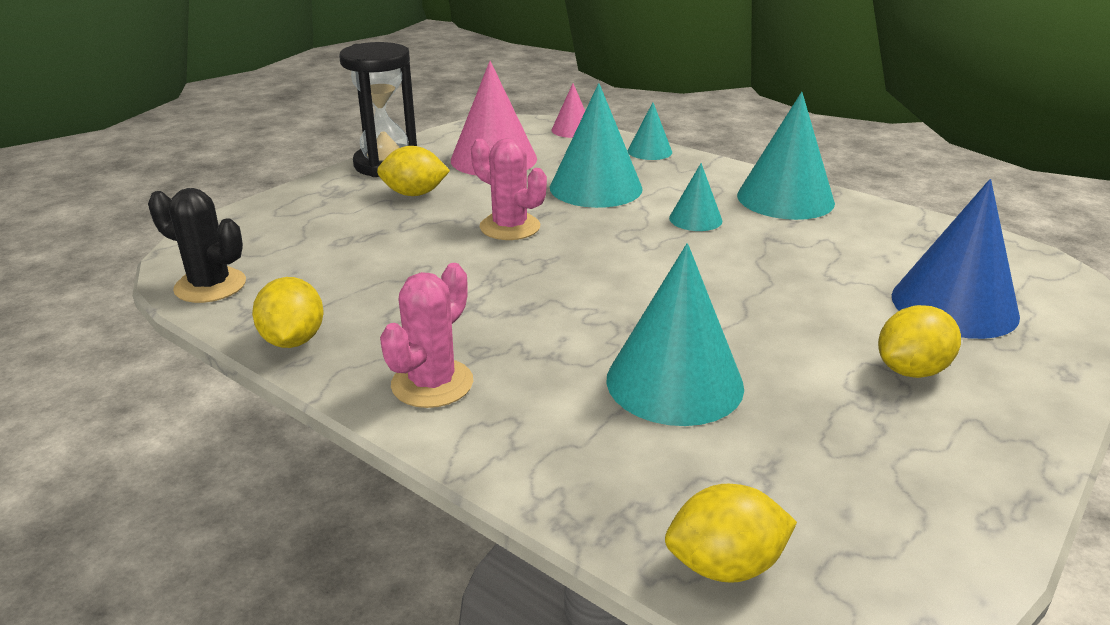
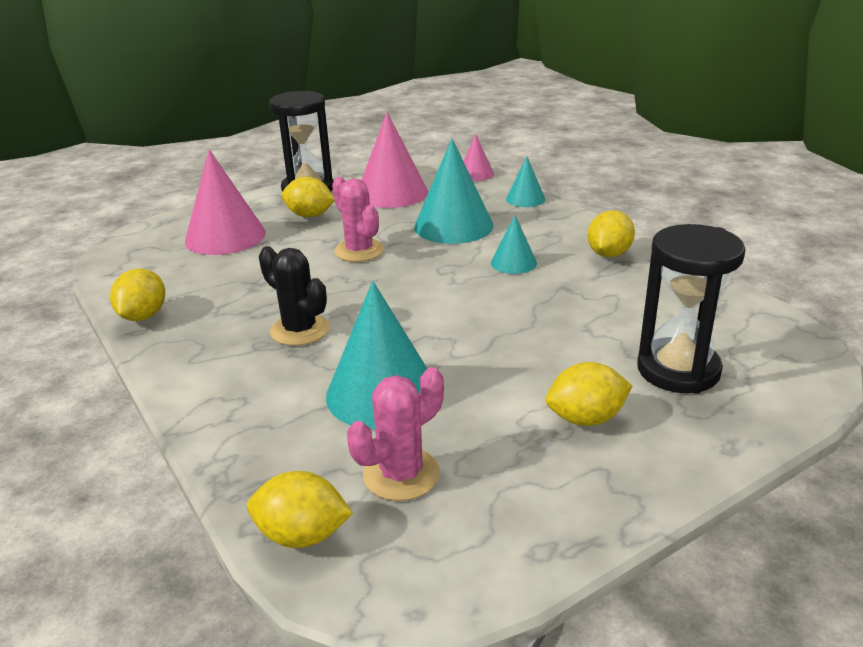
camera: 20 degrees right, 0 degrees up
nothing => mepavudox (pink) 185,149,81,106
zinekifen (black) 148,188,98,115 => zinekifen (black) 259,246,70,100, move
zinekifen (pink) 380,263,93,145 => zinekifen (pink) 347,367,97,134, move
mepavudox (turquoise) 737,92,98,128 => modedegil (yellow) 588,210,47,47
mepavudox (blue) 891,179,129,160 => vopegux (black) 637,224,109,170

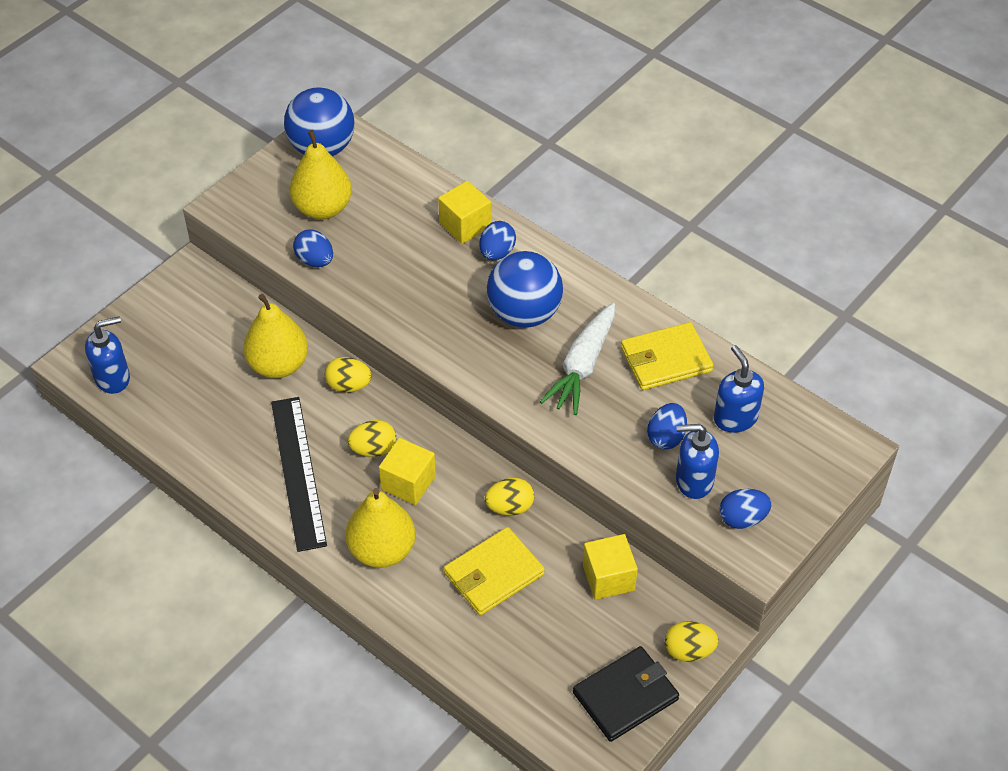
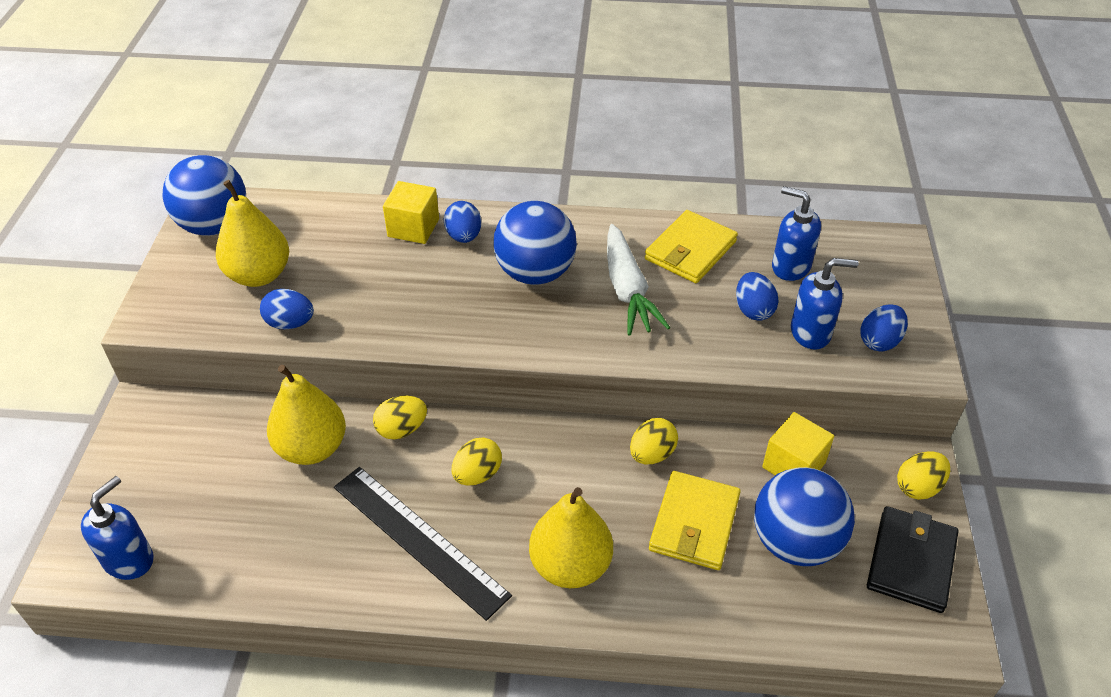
camera: 35 degrees left, 5 degrees down
nothing => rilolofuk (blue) 754,467,101,99
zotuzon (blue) 676,424,43,75 => zotuzon (blue) 791,258,68,91, 150 degrees counterclockwise
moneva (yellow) 379,438,57,67 => nothing

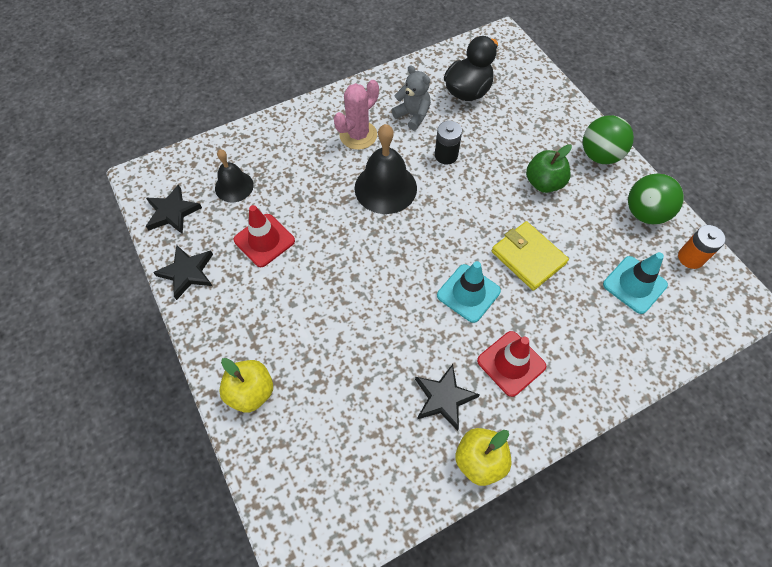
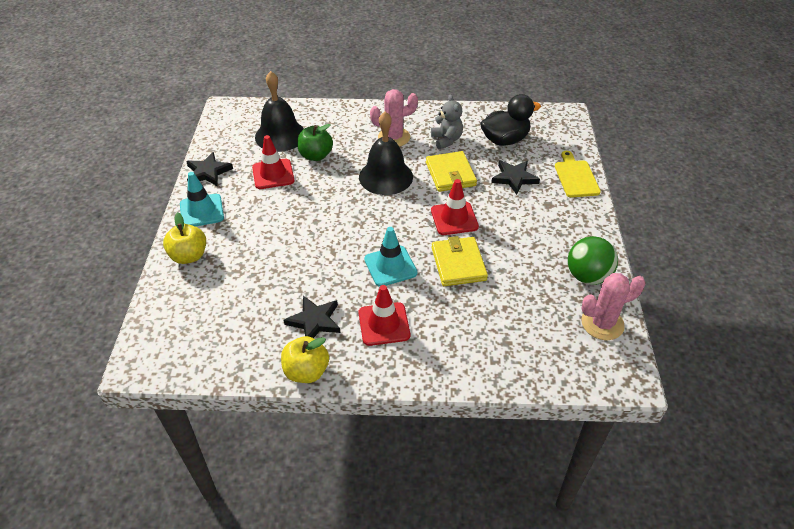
camera: 30 degrees right, 15 degrees down
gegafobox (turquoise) 603,252,65,62 => gegafobox (turquoise) 180,172,44,55, move
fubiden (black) 215,150,39,53 => fubiden (black) 255,71,49,81, x1.63
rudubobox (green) 526,144,46,49 => rudubobox (green) 297,124,36,37, move
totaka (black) 435,121,27,44 => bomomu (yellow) 426,151,51,41
nothing => gegafobox (red) 431,179,48,56
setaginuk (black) 146,184,56,50 => setaginuk (black) 491,160,49,35, move
nothing => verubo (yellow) 555,151,46,46
totaka (orange) 678,225,48,44 => zinekifen (pink) 581,273,64,67
rilolofuk (green) 583,115,51,49 => nothing

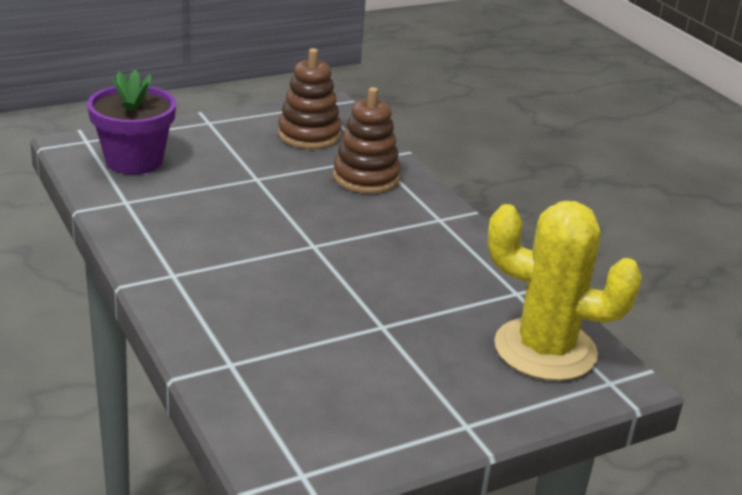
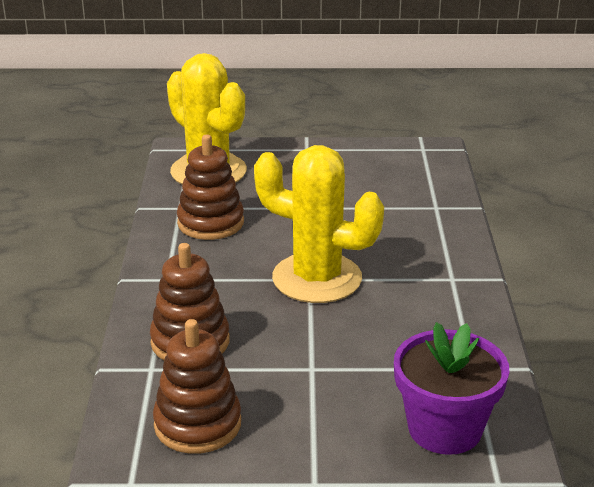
camera: 150 degrees left, 0 degrees up
nothing => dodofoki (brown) 177,134,67,106
nothing => zinekifen (yellow) 254,145,130,158

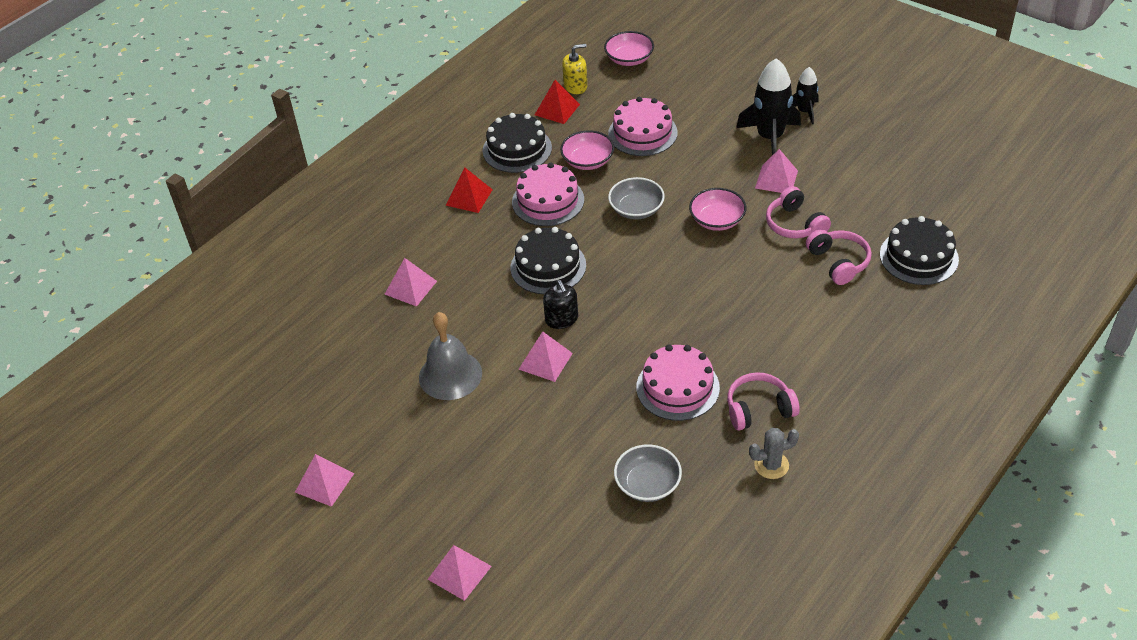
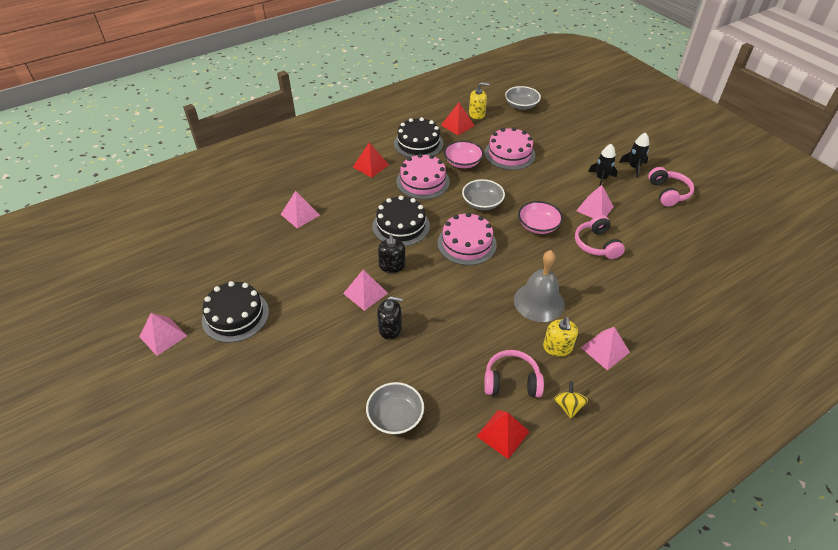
camera: 15 degrees right, 0 degrees up
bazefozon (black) 880,216,79,69 => bazefozon (black) 202,281,67,62, move
nothing => zotuzon (black) 377,296,26,44
bazefozon (pink) 636,345,84,76 => bazefozon (pink) 437,212,60,53, move
zinekifen (grey) 749,428,50,51 => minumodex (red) 477,410,53,49
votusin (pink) 604,31,50,35 => votusin (grey) 505,86,36,24
fubiden (grey) 419,312,63,88 => fubiden (grey) 514,250,51,72, move
nothing => zotuzon (yellow) 543,317,35,40
nothing => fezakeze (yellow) 554,382,35,37
minumodex (pink) 428,545,64,56 => minumodex (pink) 581,327,49,43, move
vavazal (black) 736,58,65,97 => vavazal (black) 588,144,30,43, x0.58
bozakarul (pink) 806,229,66,56 => bozakarul (pink) 648,167,46,40, move

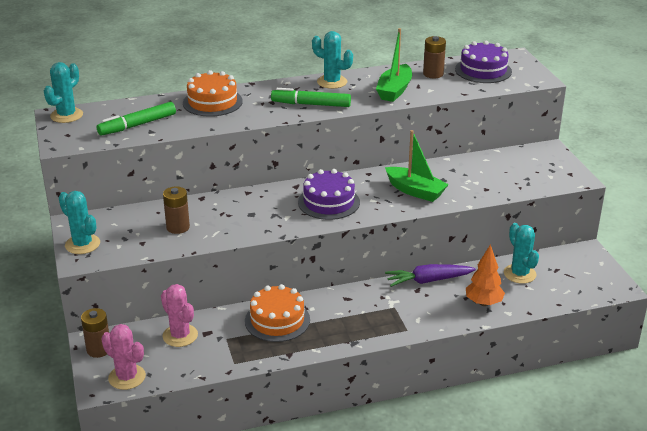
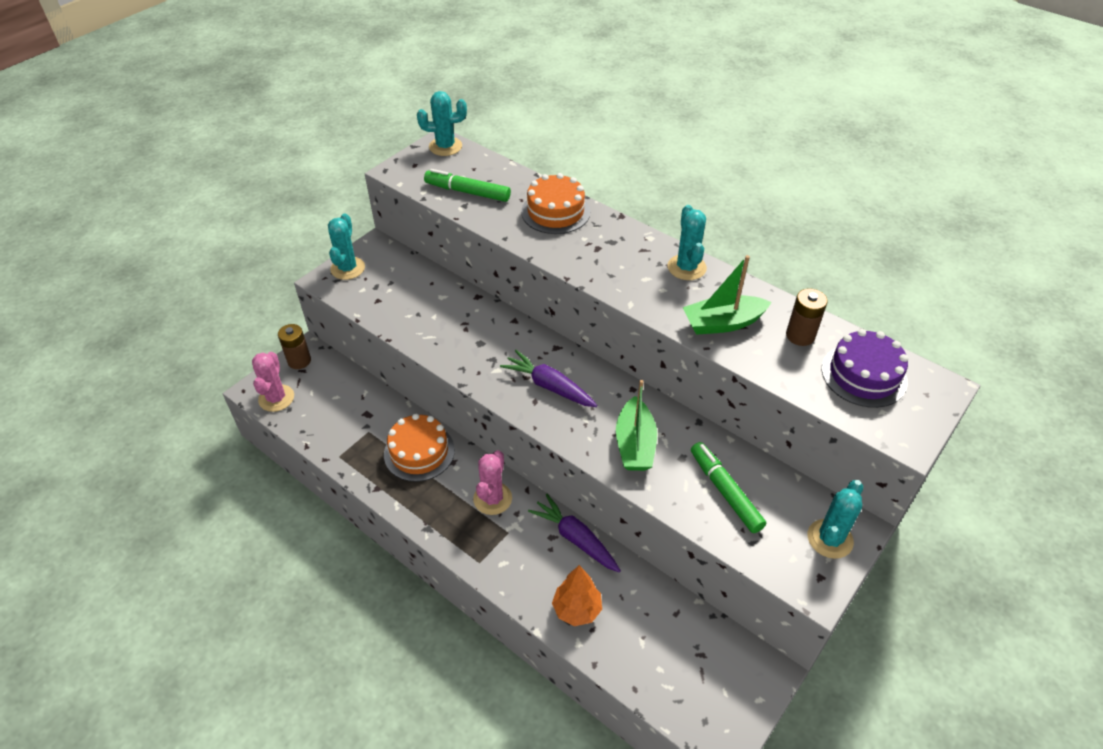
camera: 55 degrees right, 15 degrees up
zinekifen (pink) 161,284,37,63 => zinekifen (pink) 473,450,39,65, move
bazefozon (purple) 298,169,62,51 => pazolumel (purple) 500,350,97,57
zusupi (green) 271,88,80,19 => zusupi (green) 691,442,75,91, move
zinekifen (turquoise) 504,223,35,61 => zinekifen (turquoise) 808,480,55,79, move
totaka (brown) 163,186,27,48 => nothing

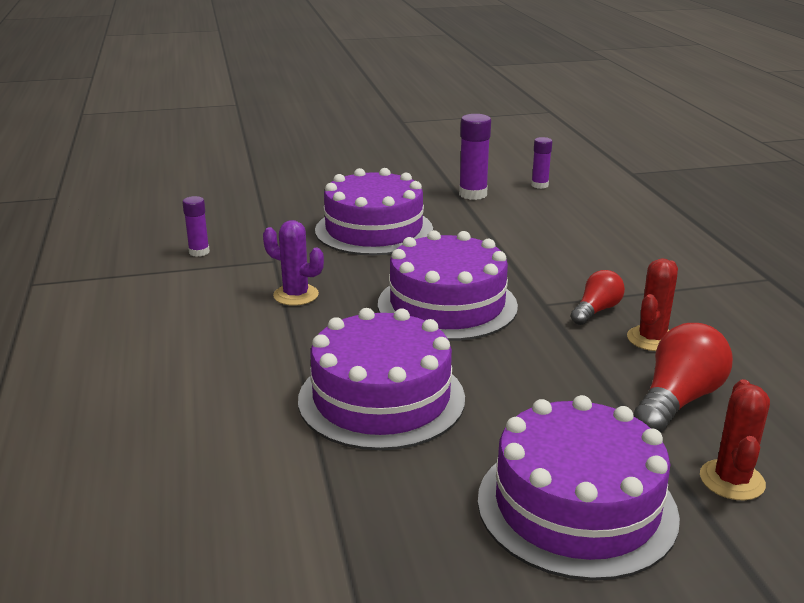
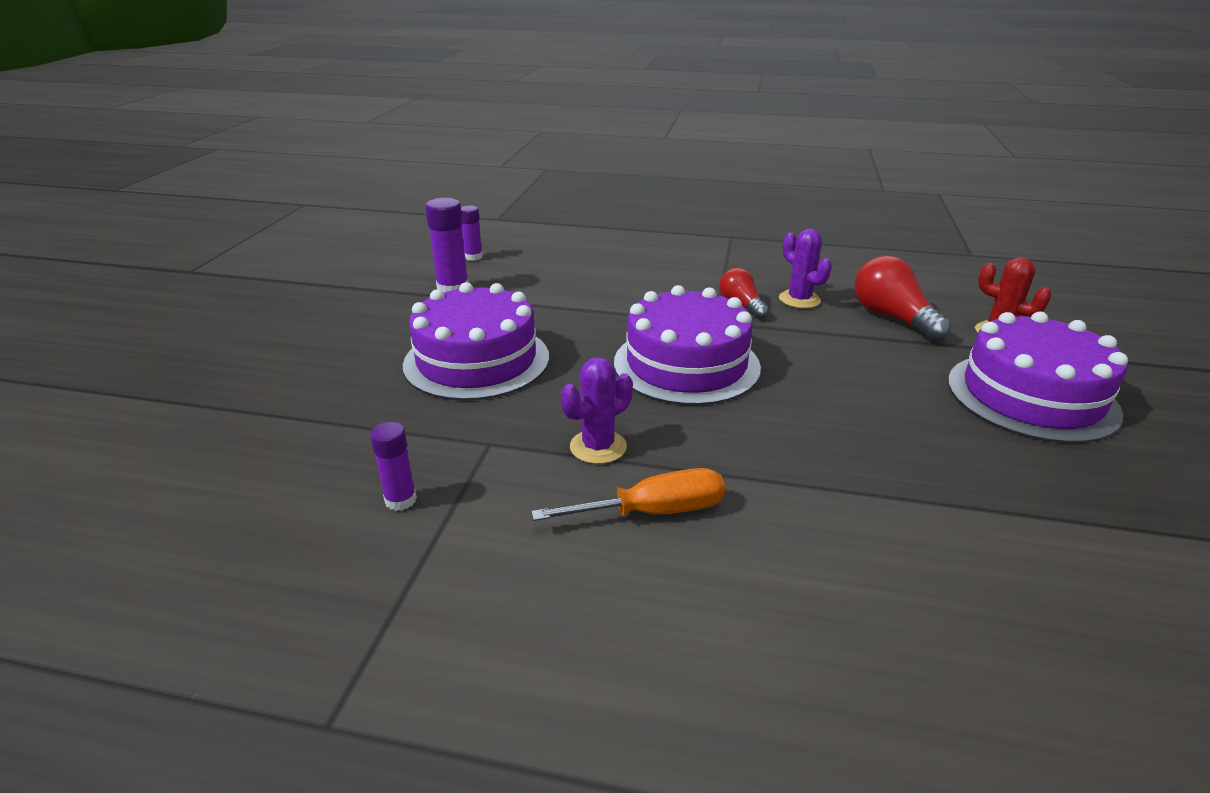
camera: 65 degrees left, 5 degrees up
nothing => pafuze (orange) 531,468,194,53
zinekifen (red) 627,258,51,93 => zinekifen (purple) 779,229,53,79
bazefozon (purple) 298,308,167,142 => nothing

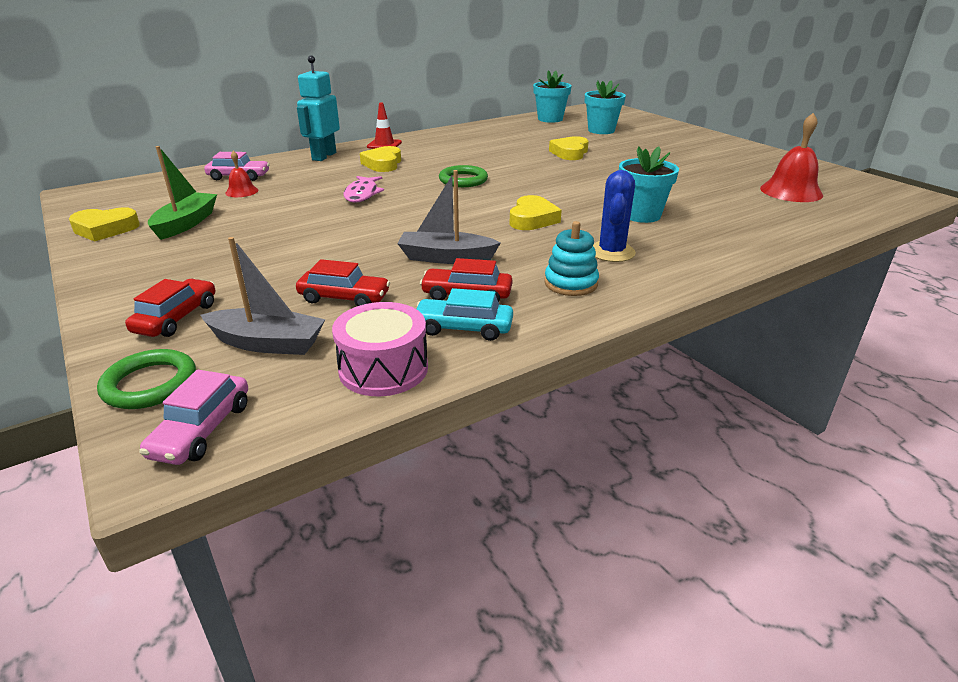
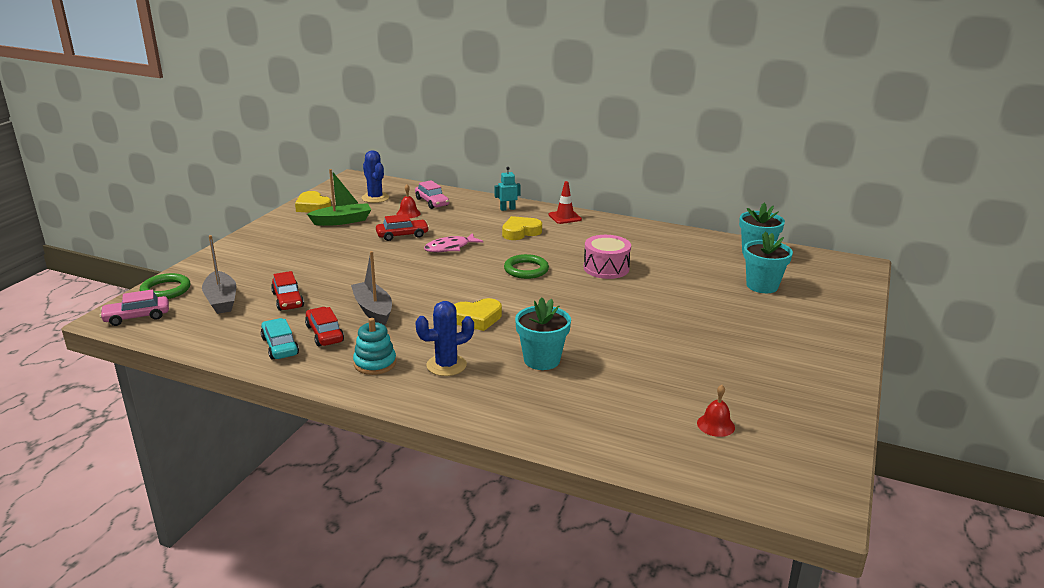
camera: 55 degrees right, 5 degrees down
nothing => zinekifen (blue) 362,151,27,52
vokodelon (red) 125,279,90,58 => vokodelon (red) 376,214,53,27, move
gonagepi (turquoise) 297,55,43,106 => gonagepi (turquoise) 495,167,26,44, x0.55
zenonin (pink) 332,302,96,94 => zenonin (pink) 584,235,47,44, move
fubiden (red) 760,113,63,89 => fubiden (red) 697,385,38,52, x0.54
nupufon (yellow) 549,136,40,24 => nothing

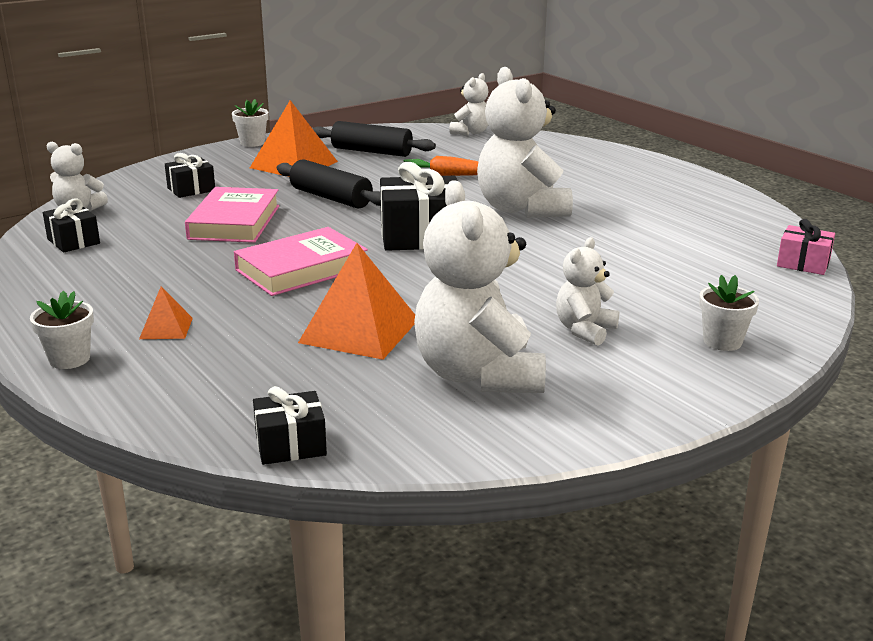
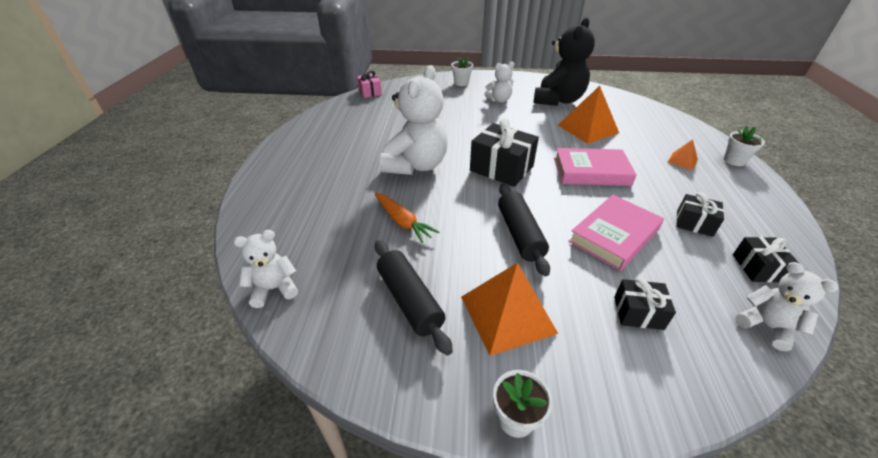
camera: 140 degrees left, 15 degrees up
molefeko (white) 414,180,132,213 => molefeko (black) 533,17,62,89
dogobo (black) 253,386,74,79 => dogobo (black) 676,192,48,45, move

